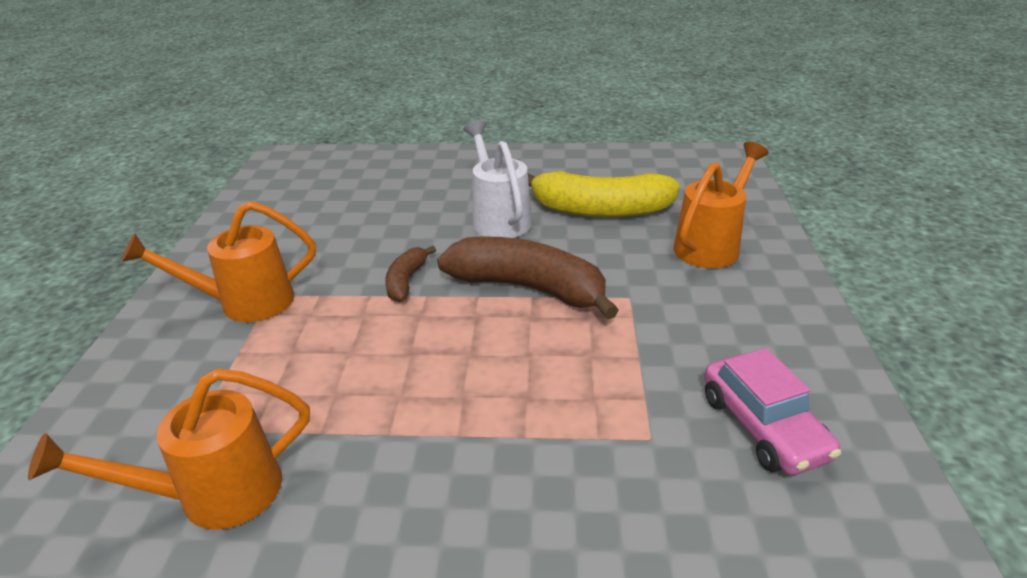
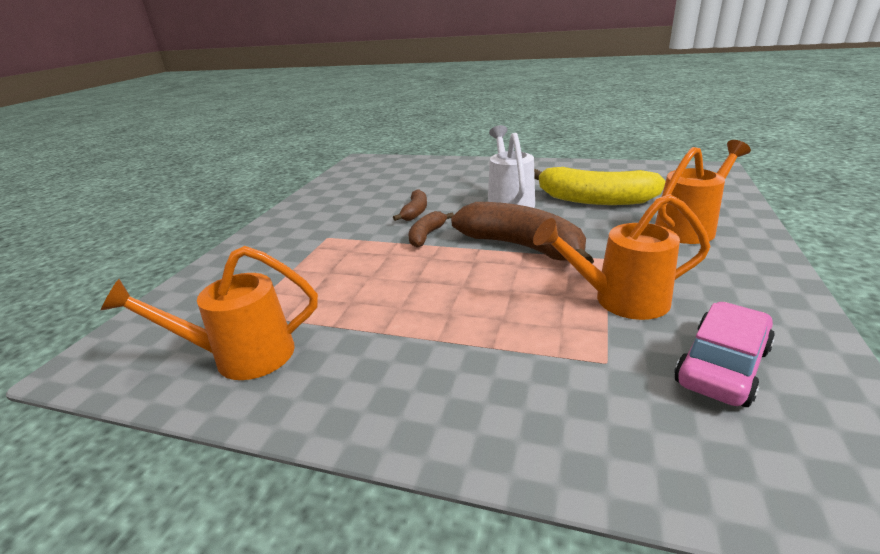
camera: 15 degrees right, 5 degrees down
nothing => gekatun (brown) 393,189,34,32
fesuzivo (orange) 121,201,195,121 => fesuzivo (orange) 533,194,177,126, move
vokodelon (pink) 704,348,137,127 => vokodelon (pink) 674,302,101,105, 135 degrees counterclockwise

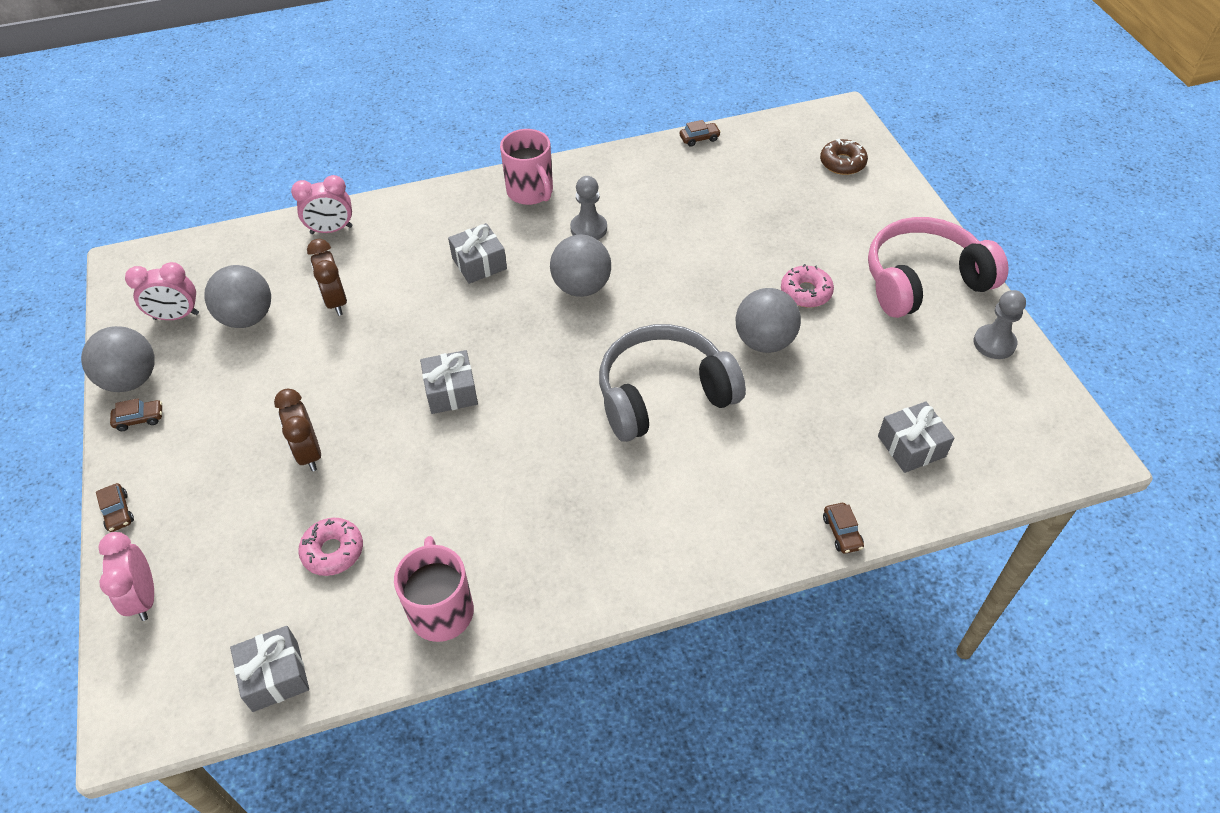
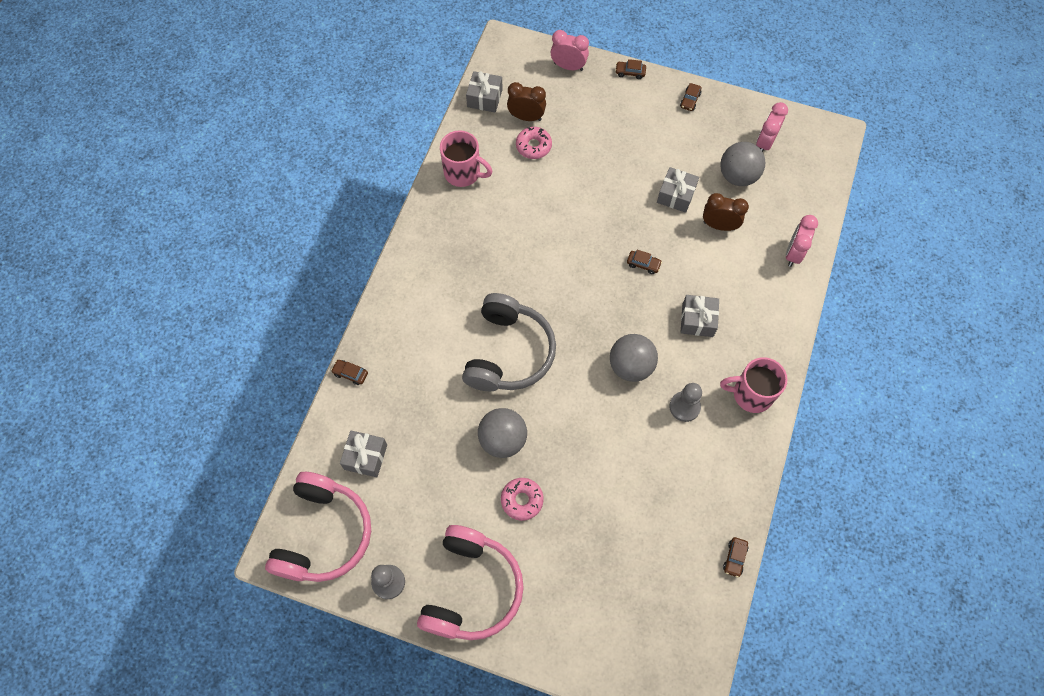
camera: 125 degrees right, 15 degrees up
nothing => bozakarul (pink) 265,472,106,110
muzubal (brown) 274,388,47,83 => muzubal (brown) 507,82,39,39, move
nothing => vokodelon (brown) 627,250,35,24
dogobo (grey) 420,350,58,64 => dogobo (grey) 657,167,42,46, move
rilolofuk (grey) 81,326,74,66 => nothing
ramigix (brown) 820,139,48,36 => nothing

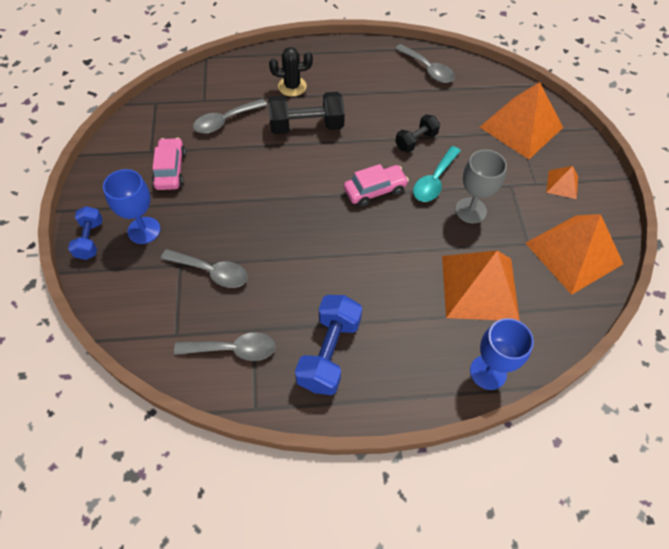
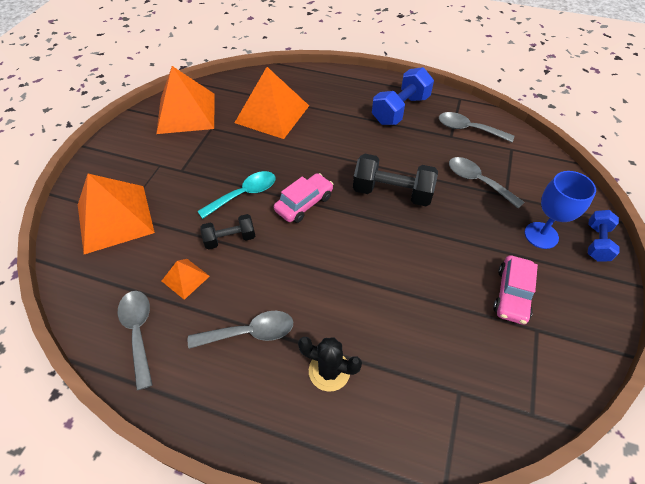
camera: 155 degrees left, 5 degrees down
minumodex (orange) 546,166,32,33 => minumodex (orange) 162,259,48,41, move
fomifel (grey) 193,99,74,34 => fomifel (grey) 188,311,105,38, move
vokodelon (pink) 344,164,65,43 => vokodelon (pink) 274,173,59,50, 135 degrees clockwise
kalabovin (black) 268,92,77,42 => kalabovin (black) 353,154,85,52, move
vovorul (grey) 455,149,52,74 => nothing
vovorul (blue) 470,318,64,72 => nothing

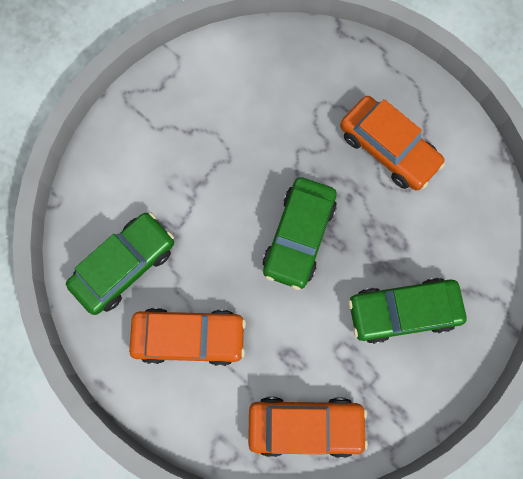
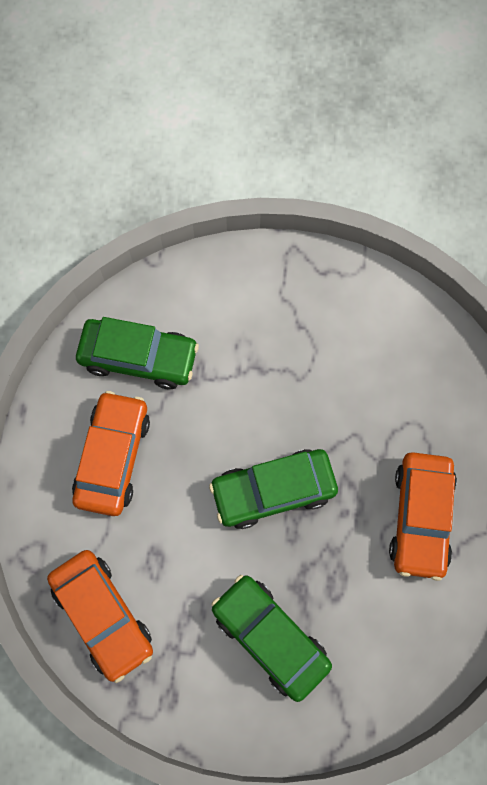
camera: 55 degrees right, 5 degrees down
vokodelon (orange) 129,308,117,58 => vokodelon (orange) 72,391,78,125, 135 degrees counterclockwise

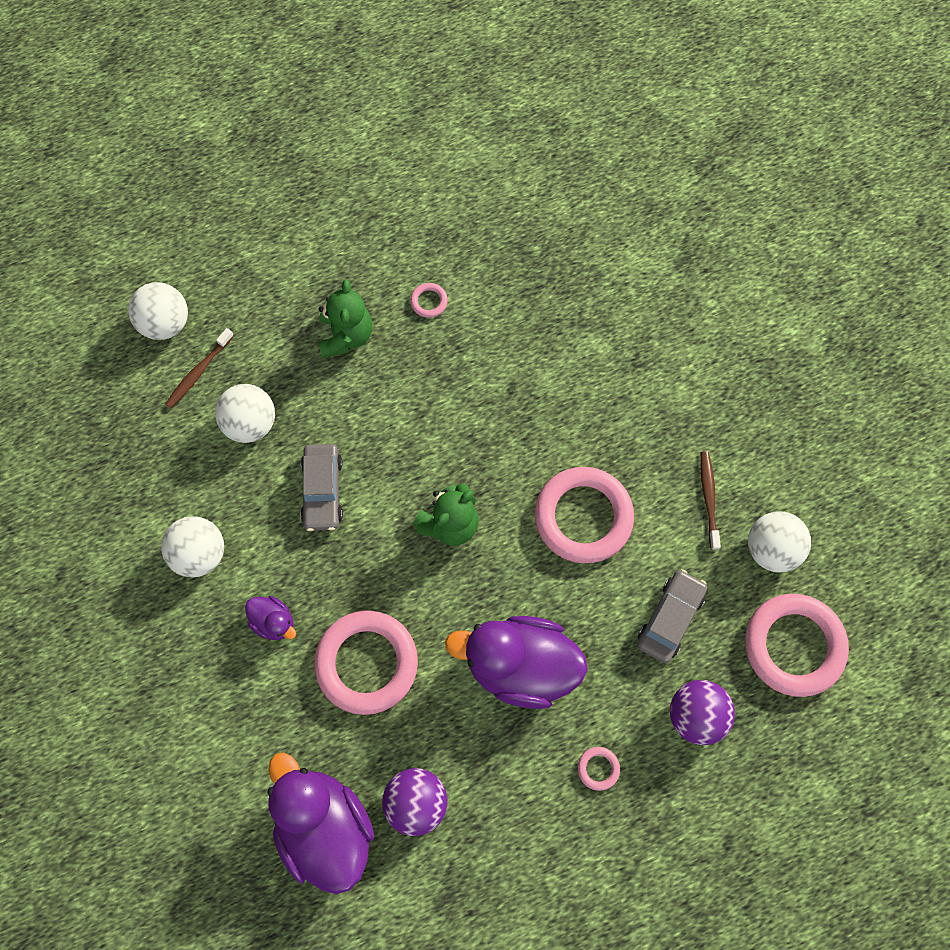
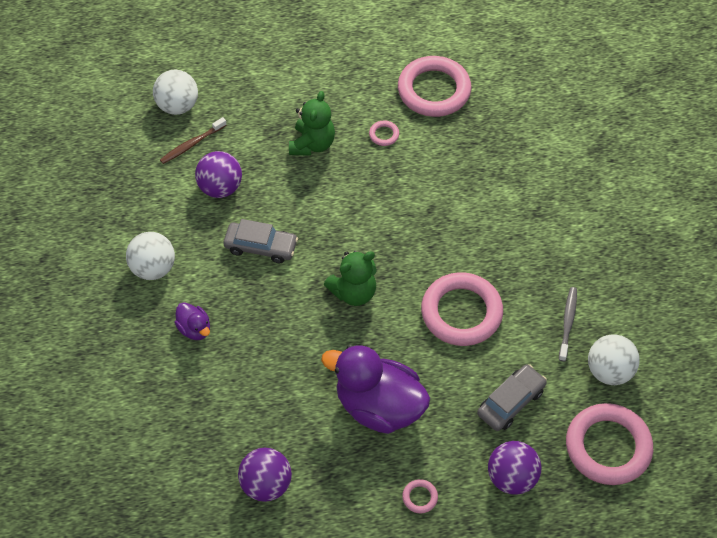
camera: 15 degrees right, 15 degrees down
rilolofuk (white) 215,384,60,59 => rilolofuk (purple) 195,151,47,47
vokodelon (grey) 300,444,43,87 => vokodelon (grey) 223,219,75,44, 90 degrees counterclockwise
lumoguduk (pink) 314,610,104,105 => lumoguduk (pink) 398,56,74,61, move
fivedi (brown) 700,451,21,99 => fivedi (grey) 559,287,18,74
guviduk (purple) 267,752,108,142 => nothing

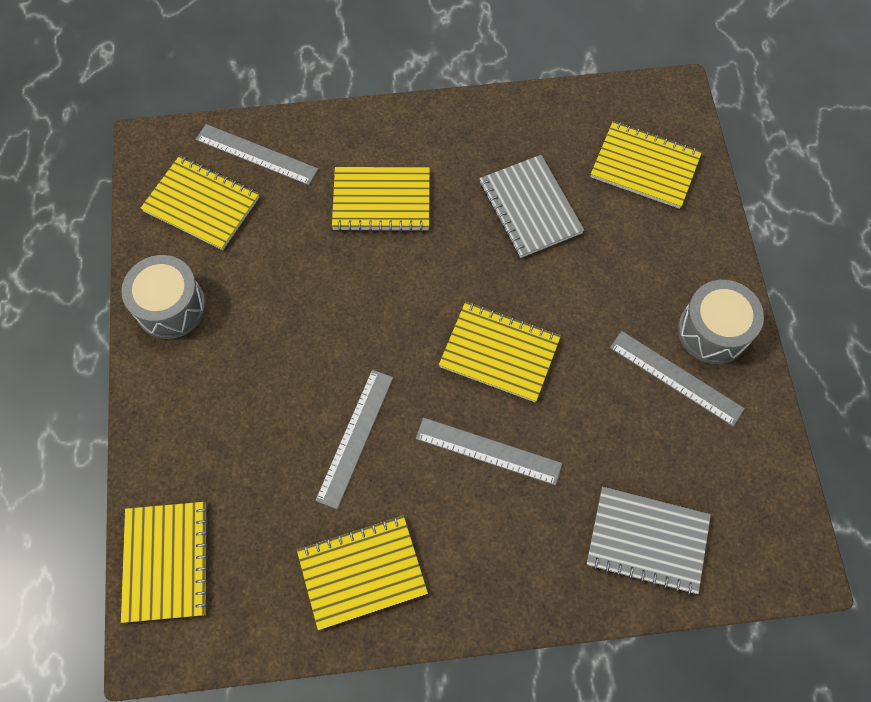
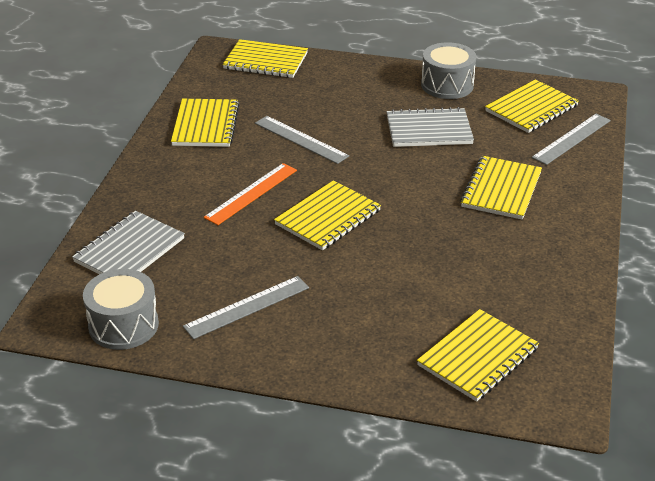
camera: 110 degrees right, 30 degrees down
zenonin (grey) 678,280,86,84 => zenonin (grey) 83,269,76,81, move
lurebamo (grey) 416,418,146,68 => lurebamo (orange) 204,163,93,62
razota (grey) 479,155,105,103 => razota (grey) 387,107,87,40, move

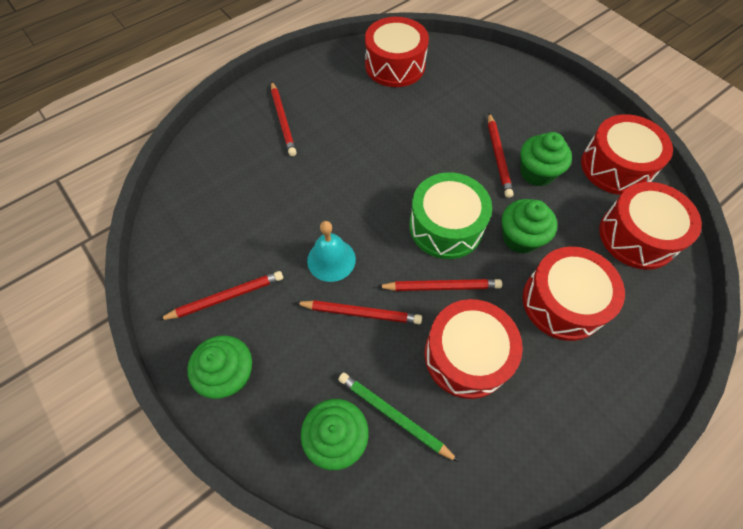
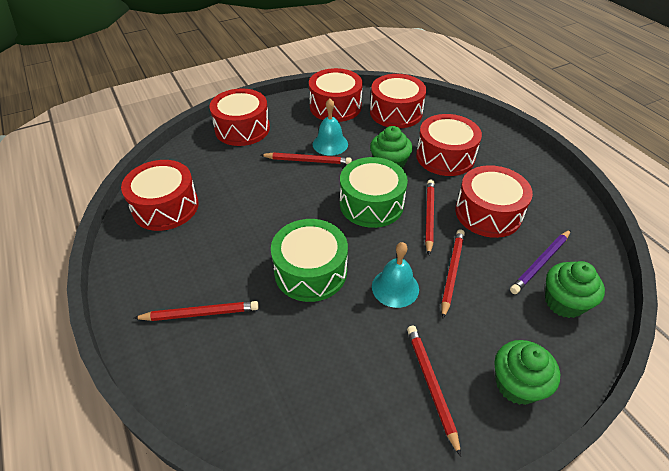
camera: 80 degrees left, 15 degrees down
nothing => zenonin (red) 209,88,61,58
nothing => zenonin (green) 271,219,77,83
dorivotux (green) 520,132,52,54 => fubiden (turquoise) 313,98,35,58
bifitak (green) 338,373,121,89 => bifitak (purple) 510,230,61,64

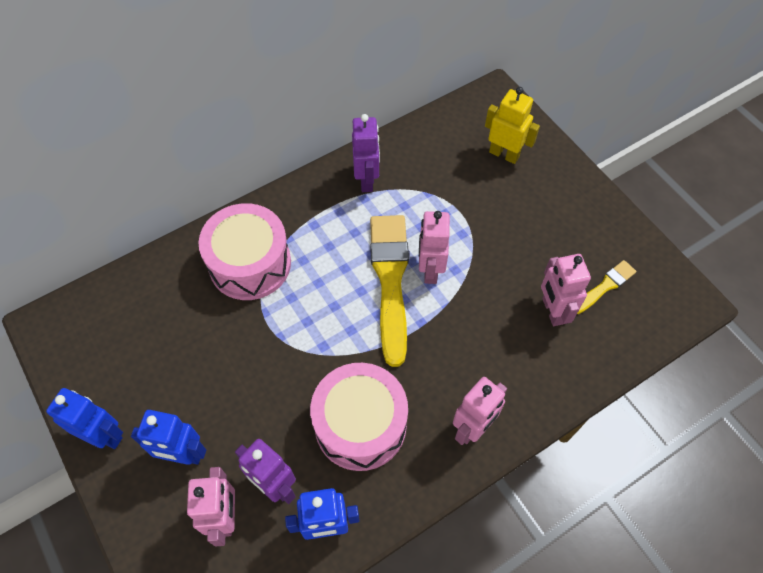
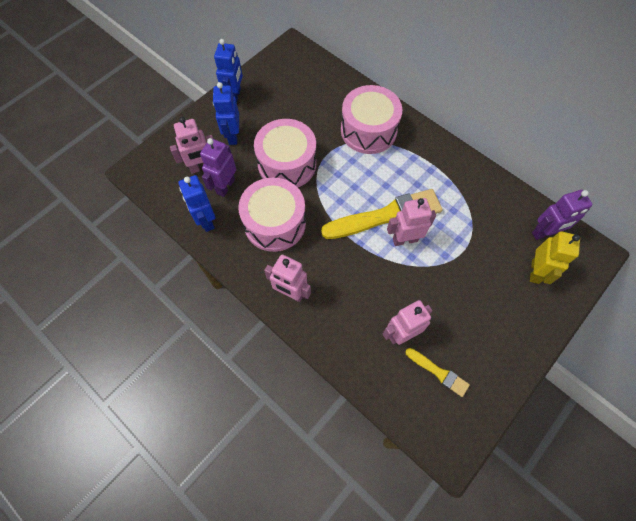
camera: 75 degrees right, 5 degrees up
nothing => zenonin (pink) 254,119,62,68
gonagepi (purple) 352,114,28,78 => gonagepi (purple) 532,190,60,50, move

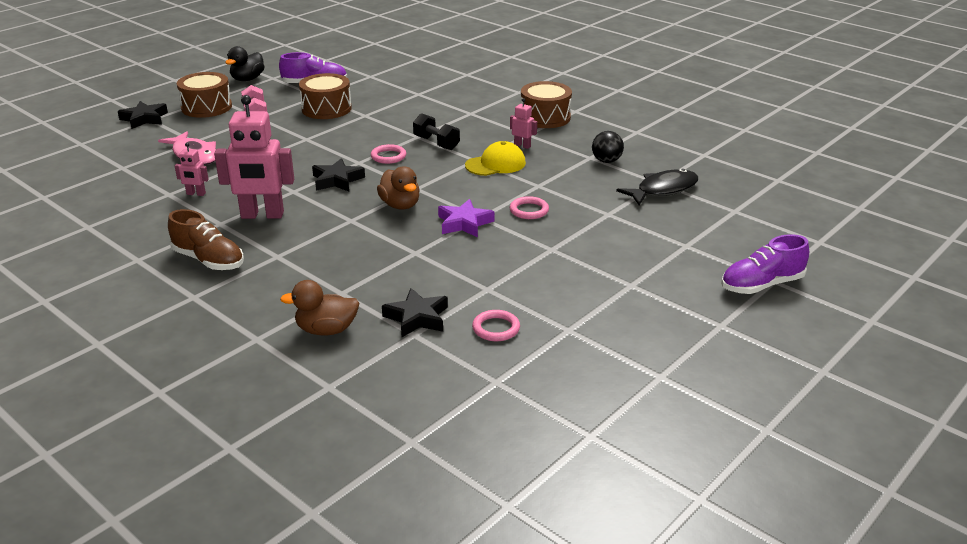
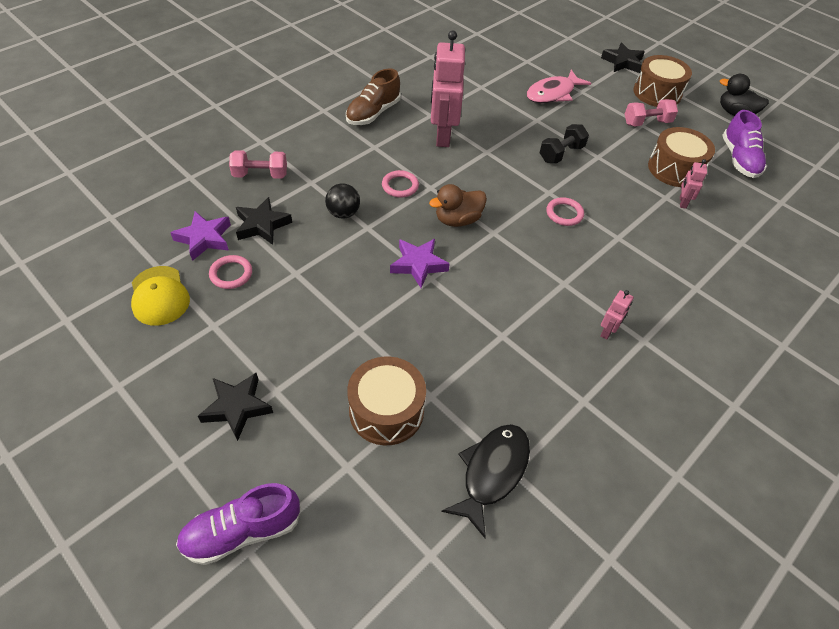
camera: 90 degrees right, 20 degrees up
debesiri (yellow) 465,141,61,35 => debesiri (yellow) 131,266,59,60, move
nothing => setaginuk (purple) 170,211,61,50
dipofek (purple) 721,234,88,60 => dipofek (purple) 176,483,125,82, 90 degrees counterclockwise
setaginuk (black) 312,158,53,34 => setaginuk (black) 198,373,75,68, move
guviduk (brown) 280,280,79,55 => kalabovin (pink) 229,150,58,29
rilolofuk (black) 592,131,32,32 => rilolofuk (black) 325,183,35,36, move
zenonin (brown) 521,81,51,47 => zenonin (brown) 347,356,79,89, move
lumoguduk (pink) 510,196,39,23 => lumoguduk (pink) 382,170,37,28, move
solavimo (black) 616,169,82,36 => solavimo (black) 441,424,89,114, 120 degrees counterclockwise
kalabovin (black) 413,113,47,37 => kalabovin (black) 540,124,49,40, move
gonagepi (pink) 175,143,34,53 => gonagepi (pink) 680,159,27,50, move

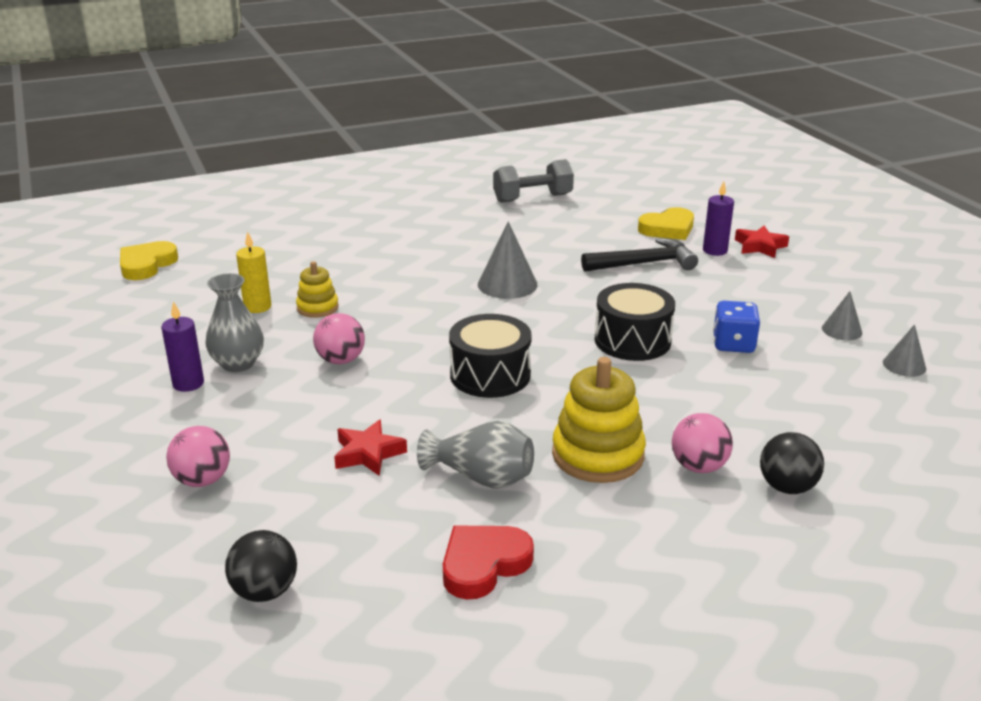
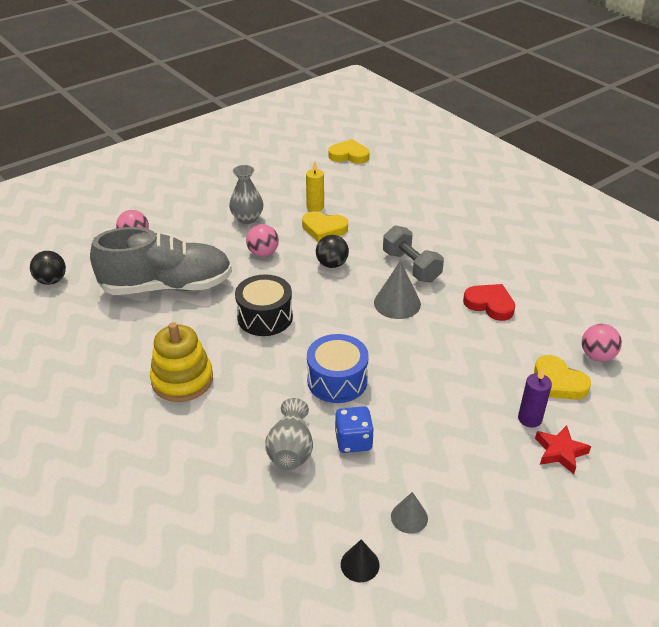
camera: 75 degrees right, 10 degrees up
setaginuk (red) 334,420,73,56 => dipofek (grey) 90,227,142,68
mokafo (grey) 417,421,117,68 => mokafo (grey) 265,398,48,72, move
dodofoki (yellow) 296,261,43,57 => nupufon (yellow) 302,211,46,31
zenonin (black) 595,283,80,78 => zenonin (blue) 307,334,62,69
rilolofuk (black) 760,432,64,62 => rilolofuk (black) 316,235,33,33, move
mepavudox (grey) 883,324,43,53 => mepavudox (black) 341,540,39,42
kalabovin (grey) 493,159,81,44 => kalabovin (grey) 383,225,61,57, move
nupufon (red) 443,526,91,74 => nupufon (red) 463,284,52,37, move
rilolofuk (pink) 672,413,61,60 => rilolofuk (pink) 582,324,40,38, move
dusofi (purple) 161,301,43,91 => nothing
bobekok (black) 581,238,117,34 => nothing

